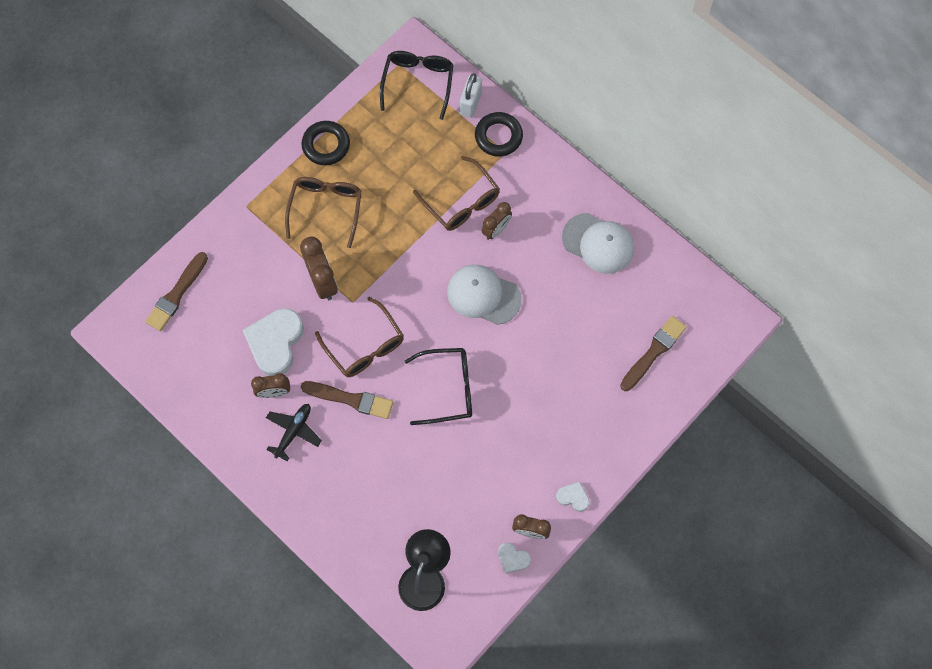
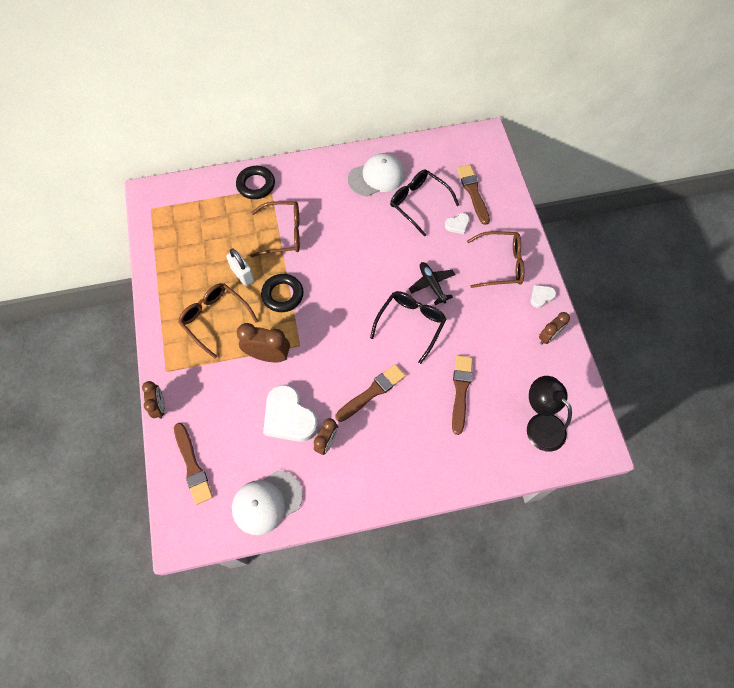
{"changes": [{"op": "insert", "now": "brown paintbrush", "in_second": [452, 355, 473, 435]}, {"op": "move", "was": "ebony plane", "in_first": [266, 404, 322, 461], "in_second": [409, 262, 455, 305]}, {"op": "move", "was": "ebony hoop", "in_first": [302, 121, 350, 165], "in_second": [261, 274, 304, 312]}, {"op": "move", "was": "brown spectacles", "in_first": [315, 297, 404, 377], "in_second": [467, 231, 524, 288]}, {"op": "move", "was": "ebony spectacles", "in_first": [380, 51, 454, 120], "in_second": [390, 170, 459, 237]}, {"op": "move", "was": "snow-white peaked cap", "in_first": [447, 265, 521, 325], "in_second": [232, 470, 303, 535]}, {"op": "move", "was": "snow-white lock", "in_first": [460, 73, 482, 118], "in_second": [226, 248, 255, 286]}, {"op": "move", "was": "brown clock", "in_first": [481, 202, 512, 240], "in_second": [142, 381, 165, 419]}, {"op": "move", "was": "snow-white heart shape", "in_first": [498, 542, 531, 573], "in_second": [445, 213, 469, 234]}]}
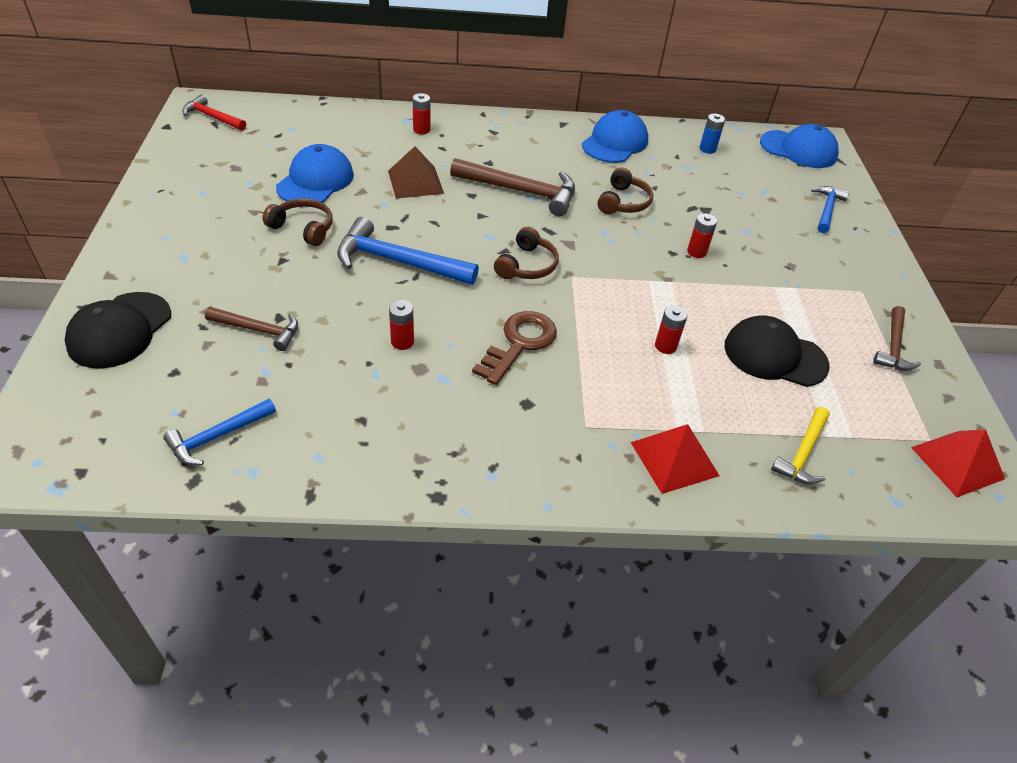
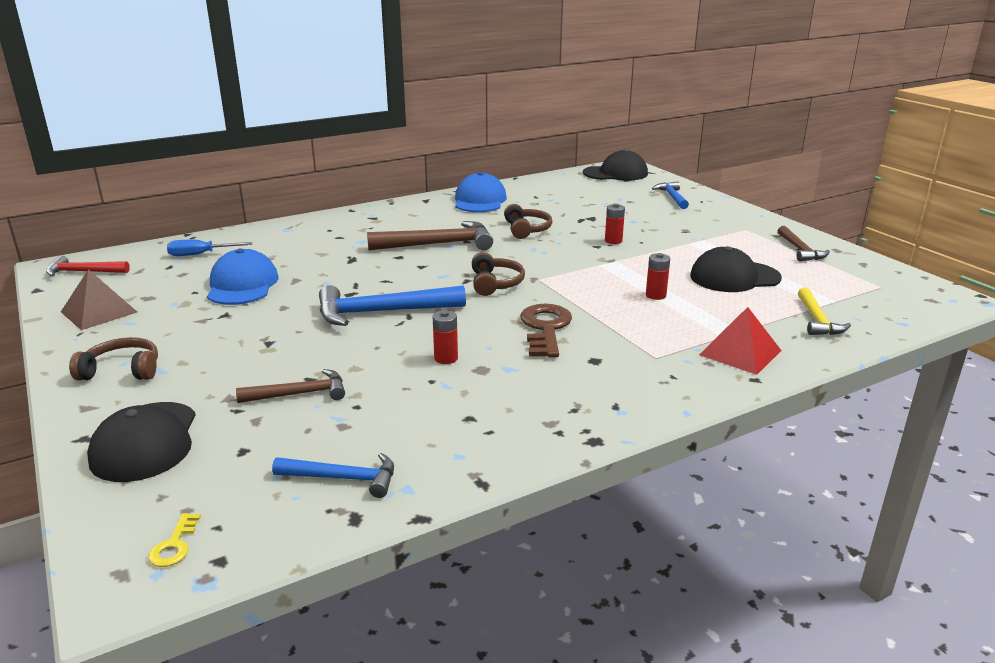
{"changes": [{"op": "delete", "was": "scarlet power cell", "in_first": [412, 93, 431, 134]}, {"op": "delete", "was": "cobalt power cell", "in_first": [700, 114, 725, 154]}, {"op": "delete", "was": "scarlet pyramid", "in_first": [911, 429, 1005, 497]}, {"op": "insert", "now": "bright yellow latchkey", "in_second": [148, 513, 201, 567]}, {"op": "insert", "now": "cobalt hand screwdriver", "in_second": [167, 240, 252, 256]}, {"op": "move", "was": "brown over-ear headphones", "in_first": [263, 198, 333, 246], "in_second": [69, 337, 158, 380]}, {"op": "move", "was": "brown pyramid", "in_first": [388, 146, 444, 199], "in_second": [61, 269, 137, 330]}, {"op": "recolor", "was": "cobalt peaked cap", "now": "ebony peaked cap", "in_first": [760, 124, 839, 168], "in_second": [583, 149, 648, 181]}, {"op": "rotate", "was": "cobalt hammer", "in_first": [163, 399, 276, 465], "in_second": [272, 453, 394, 498], "clockwise": -105}]}
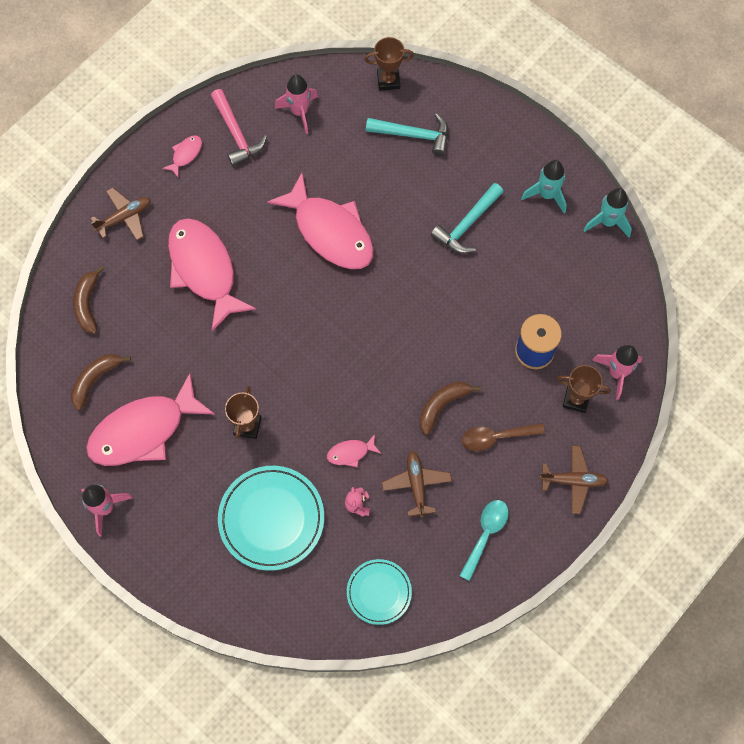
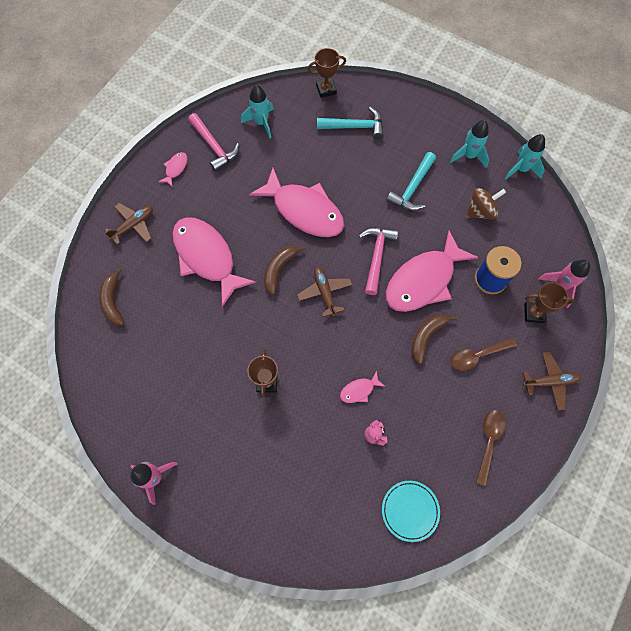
{"changes": [{"op": "delete", "was": "teal dinner plate", "in_first": [218, 466, 324, 571]}, {"op": "insert", "now": "rosy hammer", "in_second": [359, 228, 398, 295]}, {"op": "insert", "now": "brown spinning top", "in_second": [466, 188, 506, 220]}, {"op": "move", "was": "brown toy banana", "in_first": [71, 354, 131, 411], "in_second": [264, 246, 305, 295]}, {"op": "move", "was": "rosy fish", "in_first": [86, 373, 215, 466], "in_second": [386, 231, 479, 312]}, {"op": "move", "was": "brown plane", "in_first": [382, 451, 452, 518], "in_second": [297, 267, 352, 317]}, {"op": "recolor", "was": "rosy rocket", "now": "teal rocket", "in_first": [275, 74, 318, 134], "in_second": [241, 85, 274, 138]}, {"op": "recolor", "was": "teal spoon", "now": "brown spoon", "in_first": [459, 500, 509, 581], "in_second": [476, 410, 506, 486]}]}
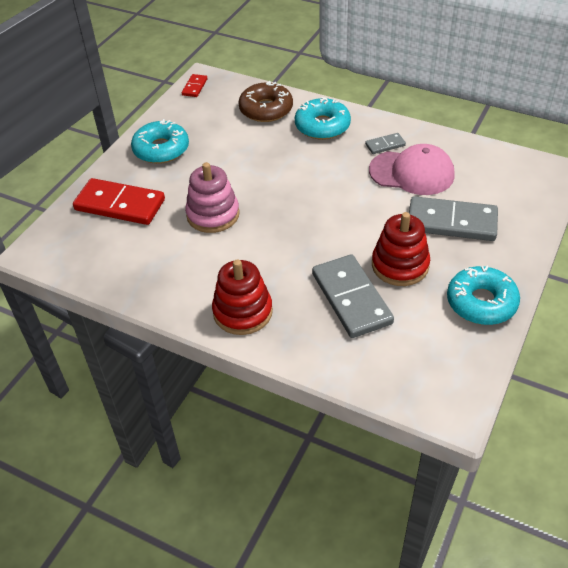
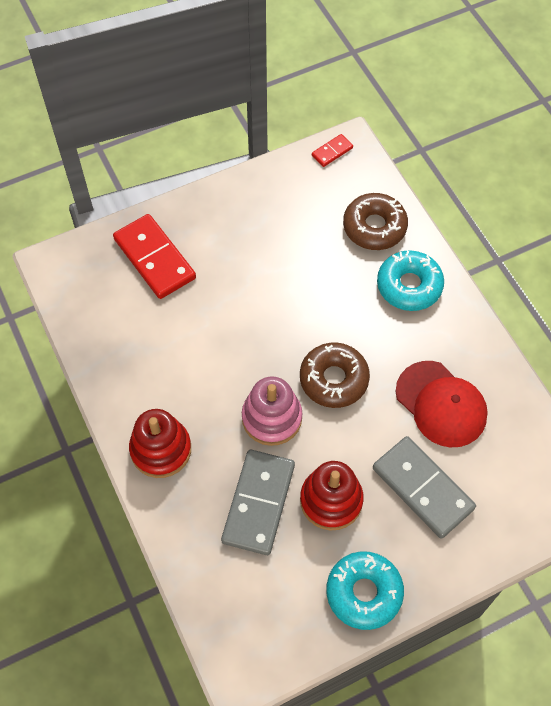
{"changes": [{"op": "delete", "was": "teal donut", "in_first": [131, 119, 189, 164]}, {"op": "delete", "was": "grey domino piece", "in_first": [365, 133, 406, 154]}, {"op": "insert", "now": "brown donut", "in_second": [300, 343, 370, 408]}, {"op": "move", "was": "rosy stacking toy", "in_first": [185, 162, 240, 233], "in_second": [242, 376, 302, 446]}, {"op": "recolor", "was": "rosy peaked cap", "now": "scarlet peaked cap", "in_first": [369, 144, 455, 195], "in_second": [396, 361, 488, 447]}]}
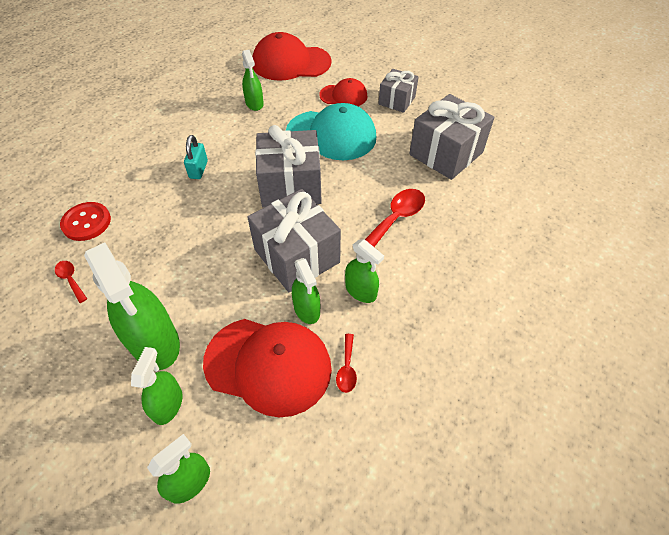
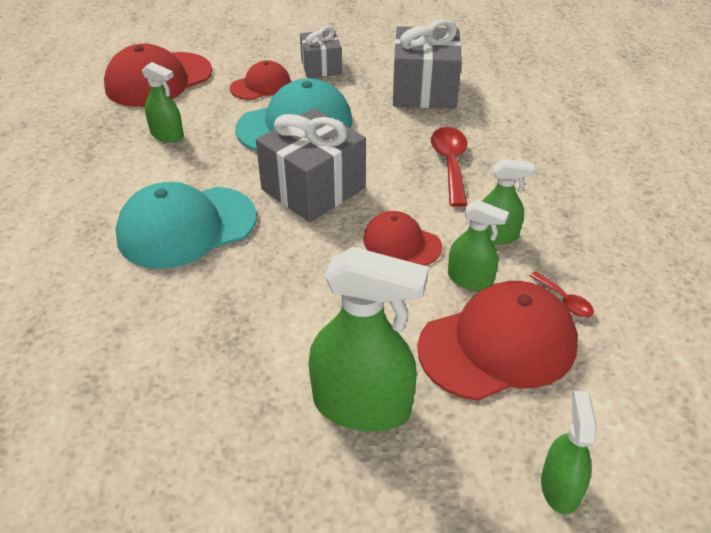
{"changes": [{"op": "delete", "was": "scarlet spoon", "in_first": [55, 261, 87, 303]}, {"op": "delete", "was": "scarlet button", "in_first": [60, 202, 111, 241]}, {"op": "delete", "was": "emerald spray bottle", "in_first": [131, 347, 182, 425]}, {"op": "replace", "was": "teal lock", "now": "teal peaked cap", "in_first": [184, 135, 208, 179], "in_second": [115, 182, 257, 269]}, {"op": "replace", "was": "grey gift", "now": "scarlet peaked cap", "in_first": [247, 189, 341, 292], "in_second": [363, 211, 442, 266]}]}
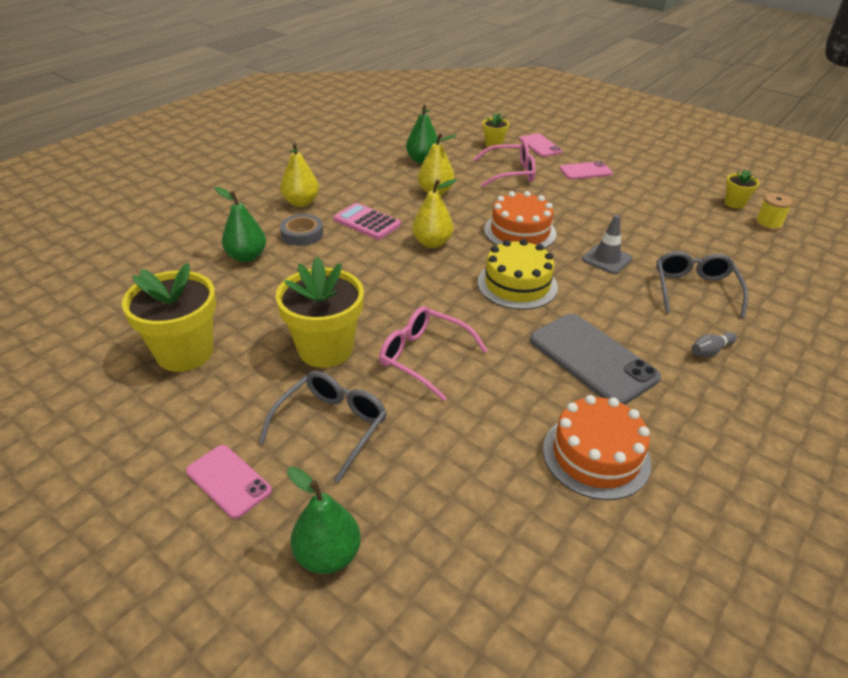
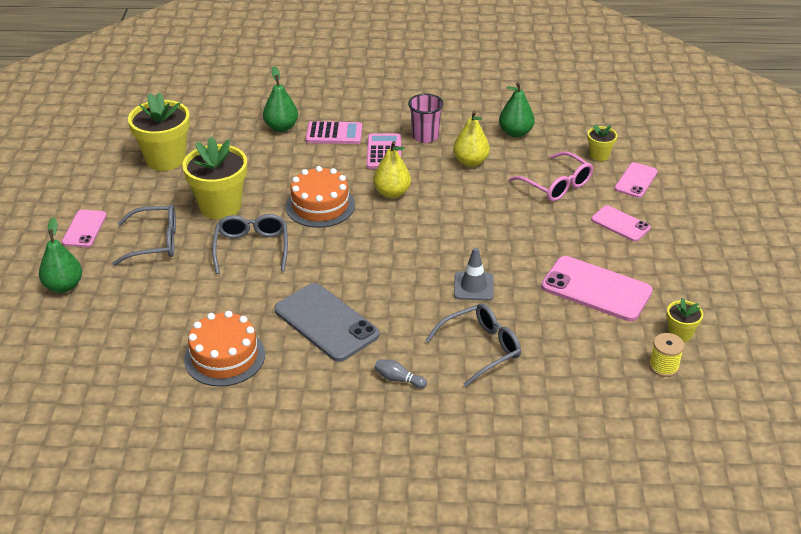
{"changes": [{"op": "delete", "was": "bright yellow pear", "in_first": [280, 143, 319, 207]}, {"op": "delete", "was": "bright yellow cake", "in_first": [478, 239, 558, 310]}, {"op": "insert", "now": "rosy cup", "in_second": [408, 94, 444, 143]}, {"op": "insert", "now": "rosy mobile phone", "in_second": [541, 256, 653, 321]}, {"op": "move", "was": "orange cake", "in_first": [484, 191, 556, 249], "in_second": [286, 166, 355, 228]}, {"op": "replace", "was": "grey sticky tape", "now": "rosy pocket calculator", "in_first": [280, 214, 323, 246], "in_second": [306, 121, 362, 144]}, {"op": "recolor", "was": "rosy spectacles", "now": "grey spectacles", "in_first": [379, 306, 488, 401], "in_second": [212, 214, 288, 274]}, {"op": "rotate", "was": "grey mobile phone", "in_first": [530, 314, 661, 405], "in_second": [274, 283, 380, 362], "clockwise": -60}]}
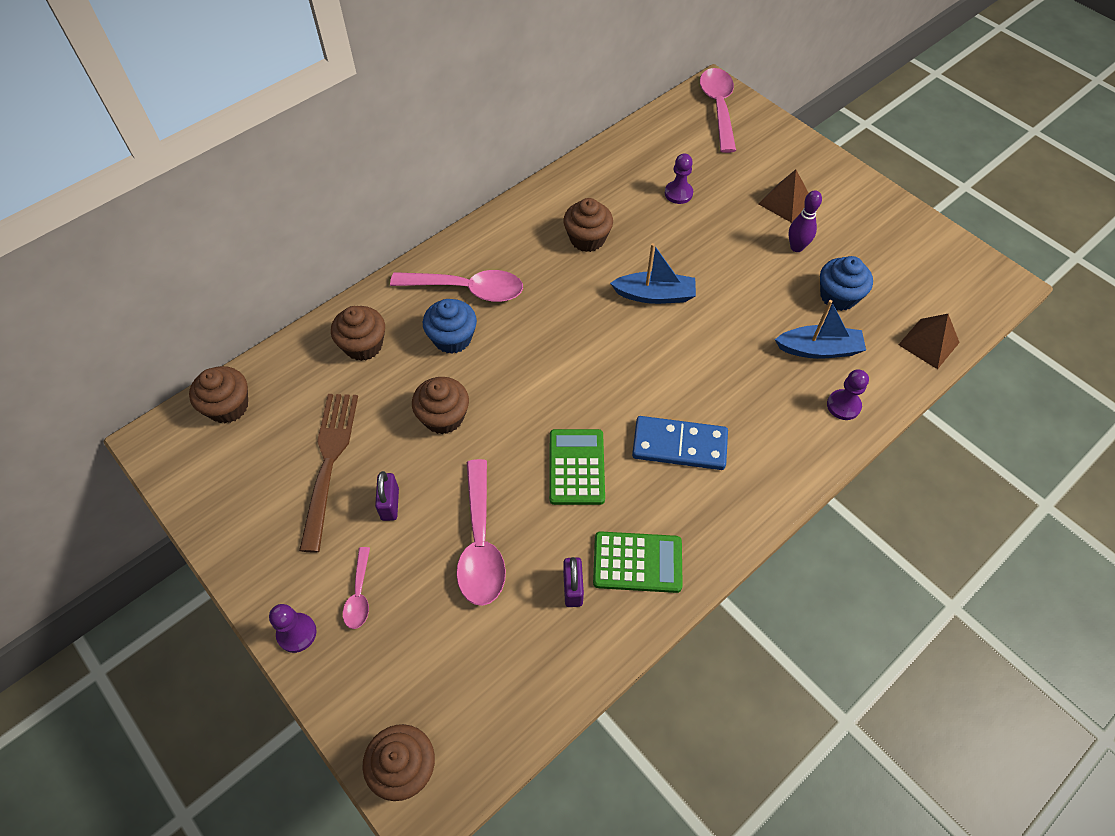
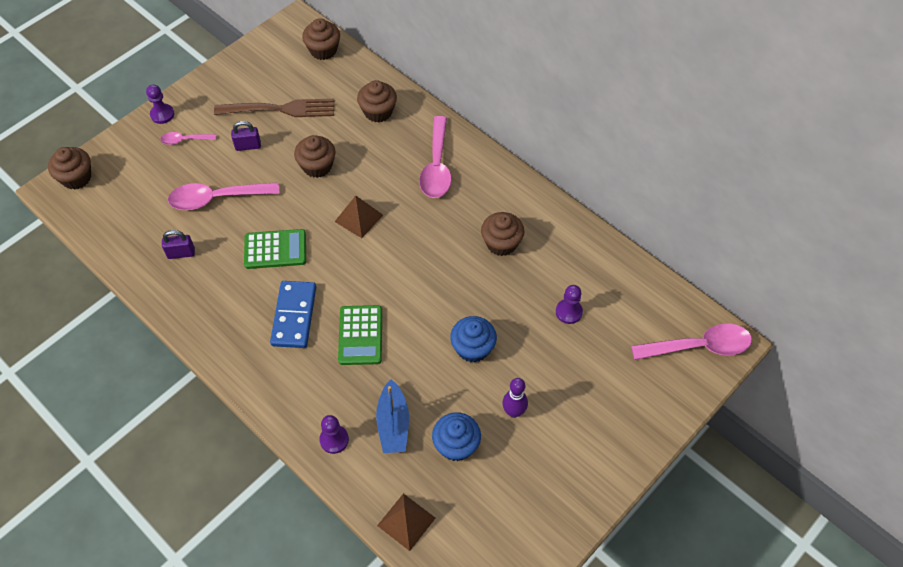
{"changes": [{"op": "delete", "was": "cobalt sailboat", "in_first": [610, 243, 696, 304]}, {"op": "move", "was": "cobalt muffin", "in_first": [423, 299, 477, 354], "in_second": [450, 316, 497, 363]}, {"op": "move", "was": "emerald pocket calculator", "in_first": [593, 531, 683, 593], "in_second": [338, 305, 382, 365]}, {"op": "move", "was": "brown pyramid", "in_first": [759, 169, 808, 223], "in_second": [335, 196, 383, 238]}]}
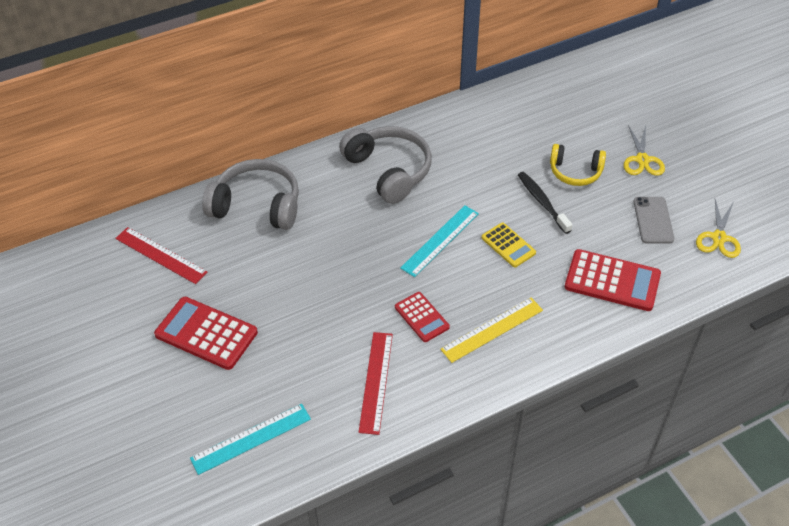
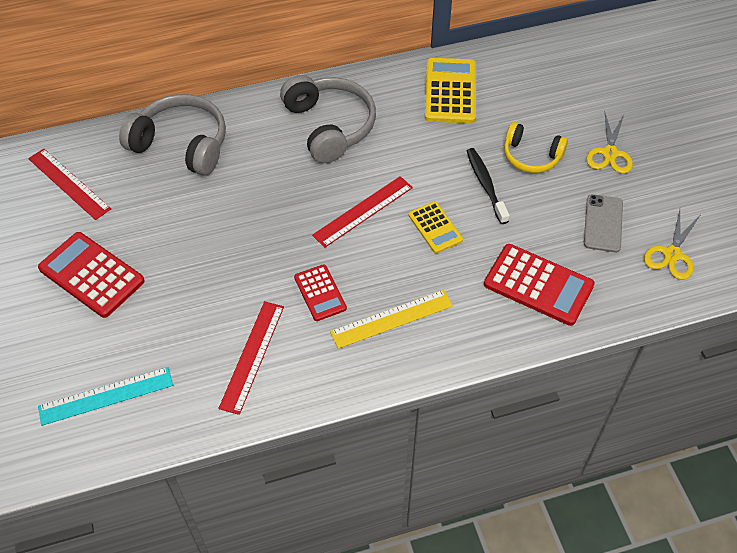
{"changes": [{"op": "insert", "now": "bright yellow pocket calculator", "in_second": [425, 58, 476, 123]}, {"op": "recolor", "was": "teal ruler", "now": "scarlet ruler", "in_first": [400, 205, 479, 277], "in_second": [312, 176, 413, 248]}]}
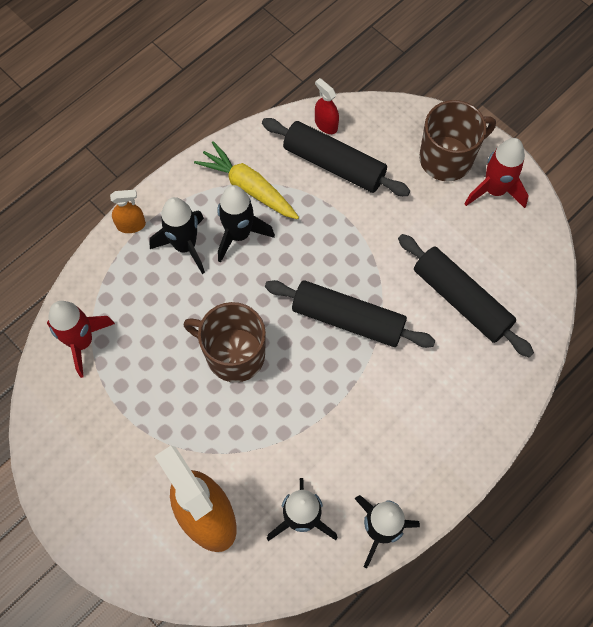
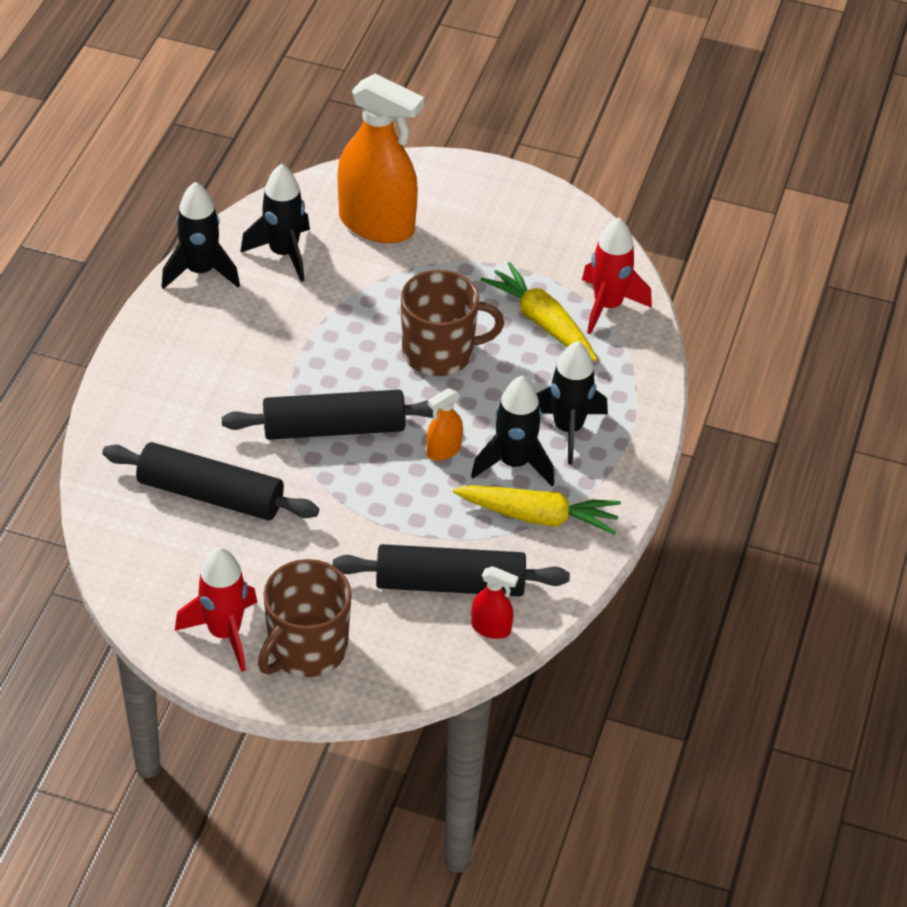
{"changes": [{"op": "insert", "now": "bright yellow carrot", "in_second": [481, 262, 597, 361]}, {"op": "move", "was": "orange spray bottle", "in_first": [110, 190, 146, 233], "in_second": [426, 388, 463, 461]}]}
